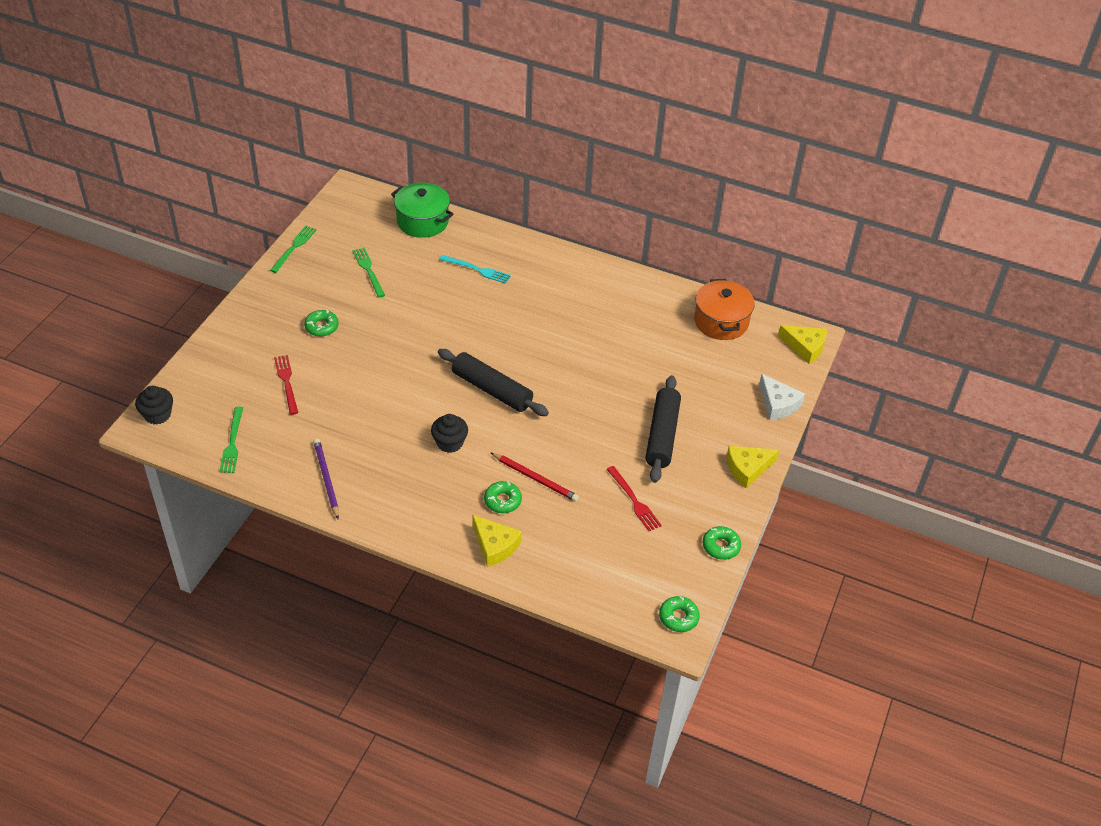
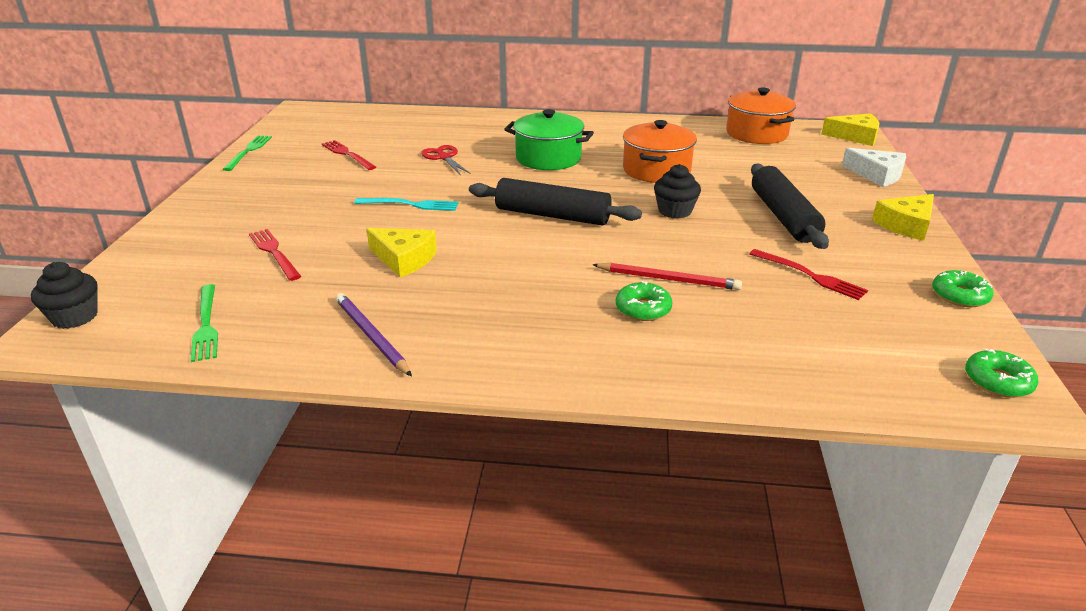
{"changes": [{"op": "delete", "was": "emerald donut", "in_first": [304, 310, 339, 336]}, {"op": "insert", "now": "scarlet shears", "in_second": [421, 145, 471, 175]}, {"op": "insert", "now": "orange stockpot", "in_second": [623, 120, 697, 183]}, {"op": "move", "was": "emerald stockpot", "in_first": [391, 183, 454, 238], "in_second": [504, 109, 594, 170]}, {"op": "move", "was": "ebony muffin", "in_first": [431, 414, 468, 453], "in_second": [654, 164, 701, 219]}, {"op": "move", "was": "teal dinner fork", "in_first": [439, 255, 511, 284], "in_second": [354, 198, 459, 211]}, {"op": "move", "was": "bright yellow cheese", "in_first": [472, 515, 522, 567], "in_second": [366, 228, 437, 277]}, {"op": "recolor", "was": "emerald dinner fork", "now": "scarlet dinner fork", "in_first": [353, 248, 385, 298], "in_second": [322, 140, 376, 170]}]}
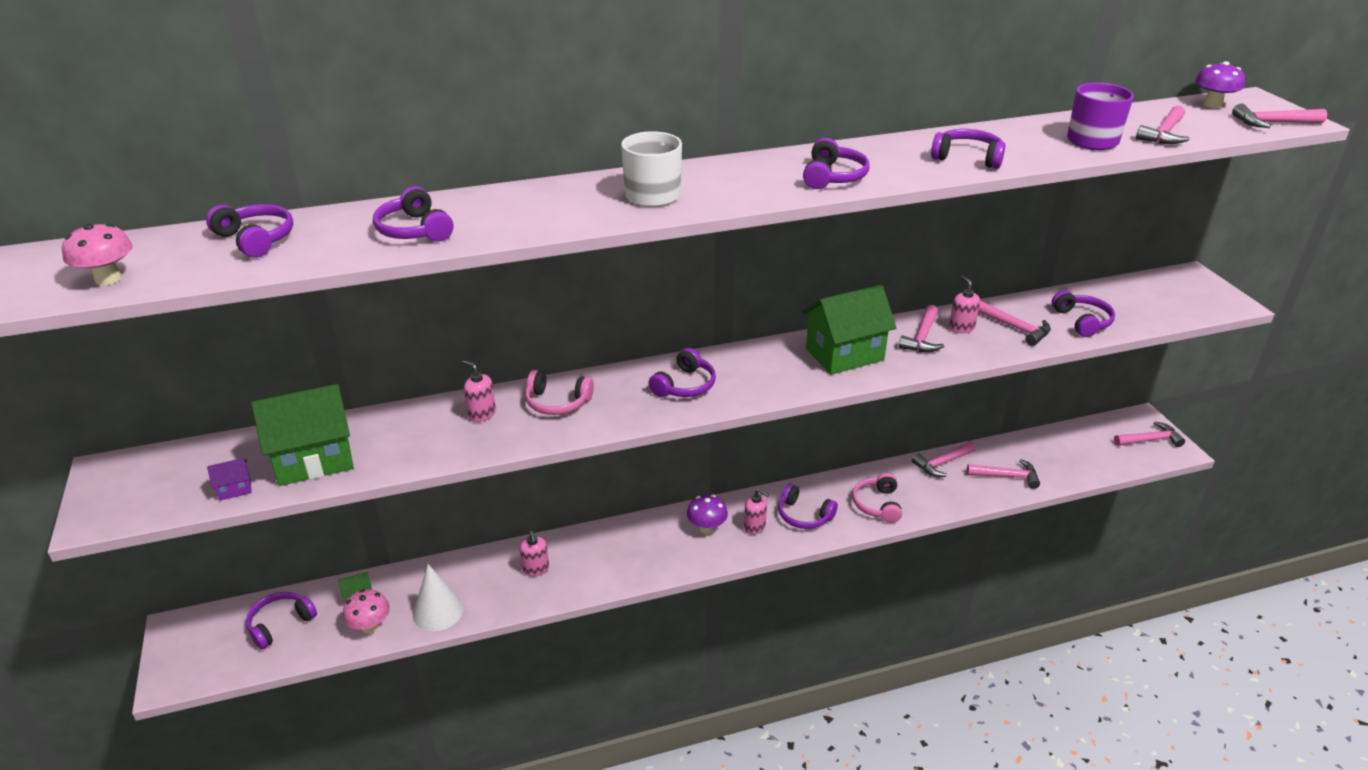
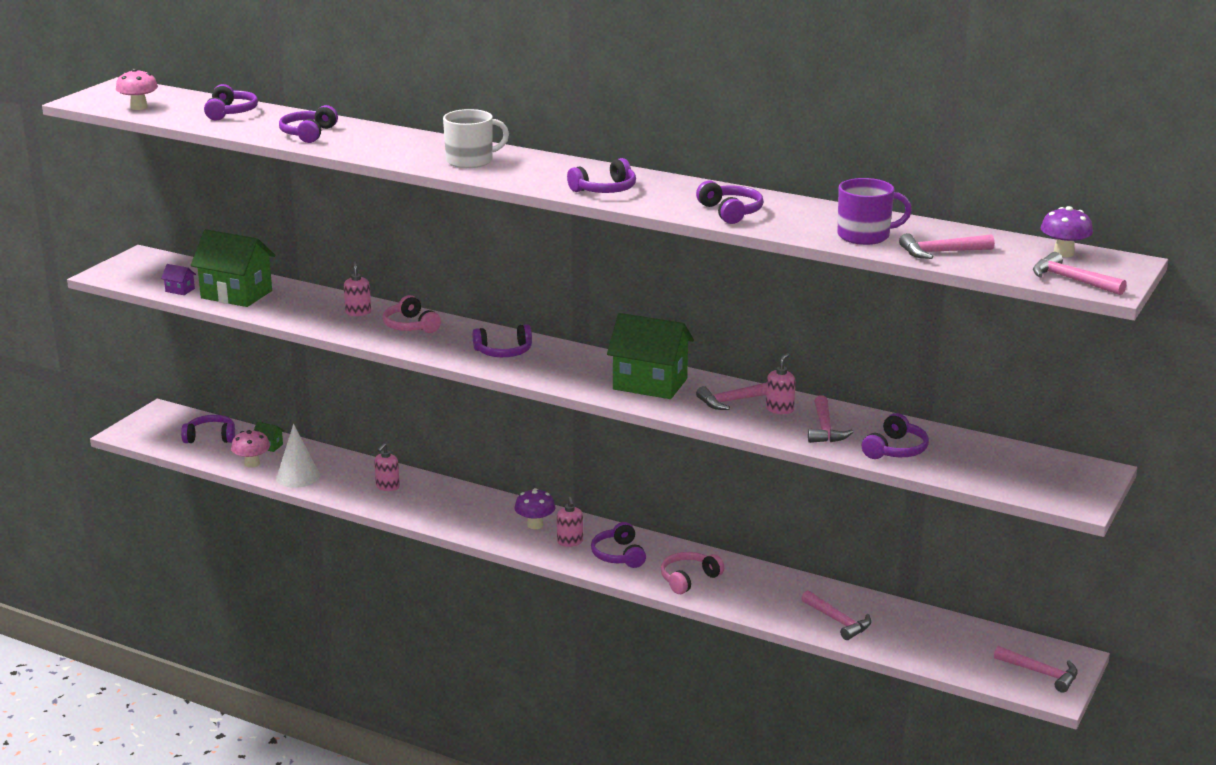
{"changes": [{"op": "delete", "was": "rosy hammer", "in_first": [912, 441, 976, 477]}]}
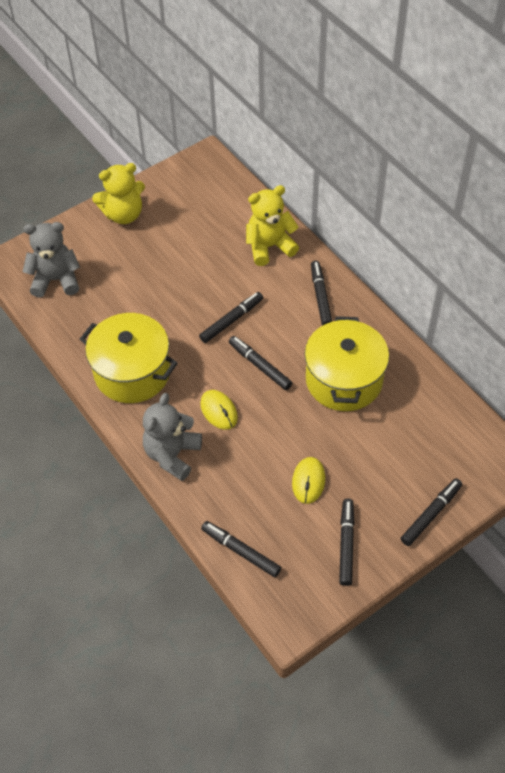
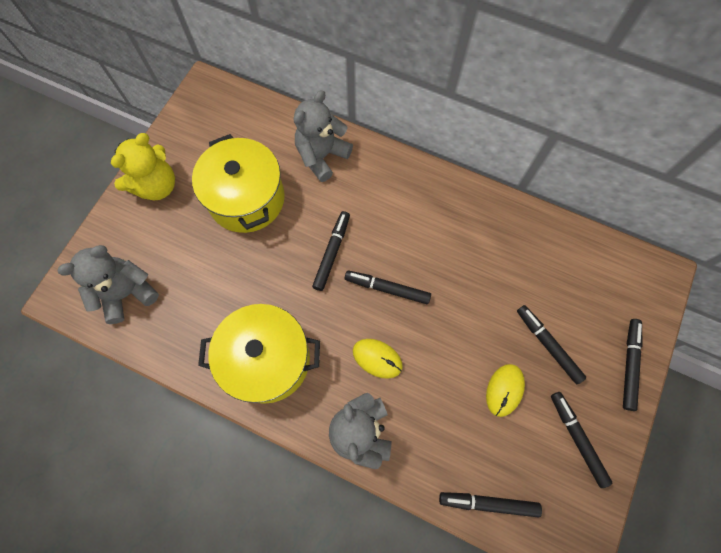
{"changes": [{"op": "move", "was": "bright yellow stockpot", "in_first": [305, 316, 389, 411], "in_second": [192, 134, 285, 233]}, {"op": "move", "was": "ebony felt pen", "in_first": [311, 261, 332, 325], "in_second": [517, 305, 586, 384]}, {"op": "recolor", "was": "bright yellow teddy bear", "now": "grey teddy bear", "in_first": [246, 185, 299, 266], "in_second": [294, 90, 353, 182]}, {"op": "rotate", "was": "bright yellow mouse", "in_first": [292, 457, 325, 504], "in_second": [486, 364, 525, 417], "clockwise": 45}]}
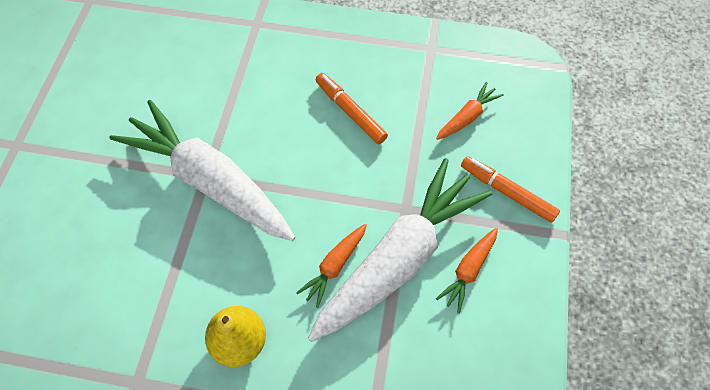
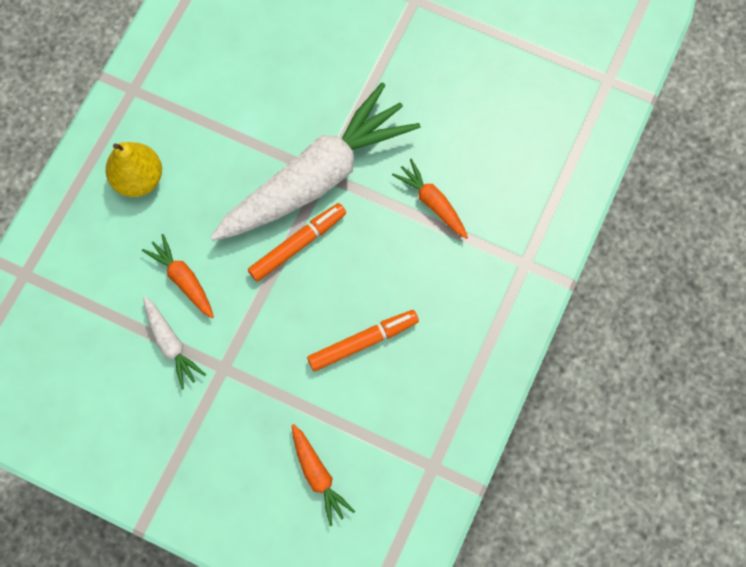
{"changes": [{"op": "move", "was": "orange carrot", "in_first": [436, 228, 498, 314], "in_second": [392, 159, 468, 239]}, {"op": "move", "was": "orange felt pen", "in_first": [461, 156, 560, 223], "in_second": [248, 203, 346, 282]}, {"op": "resize", "was": "snow-white carrot", "in_first": [308, 158, 492, 342], "in_second": [143, 296, 206, 390], "ratio": 0.42}]}
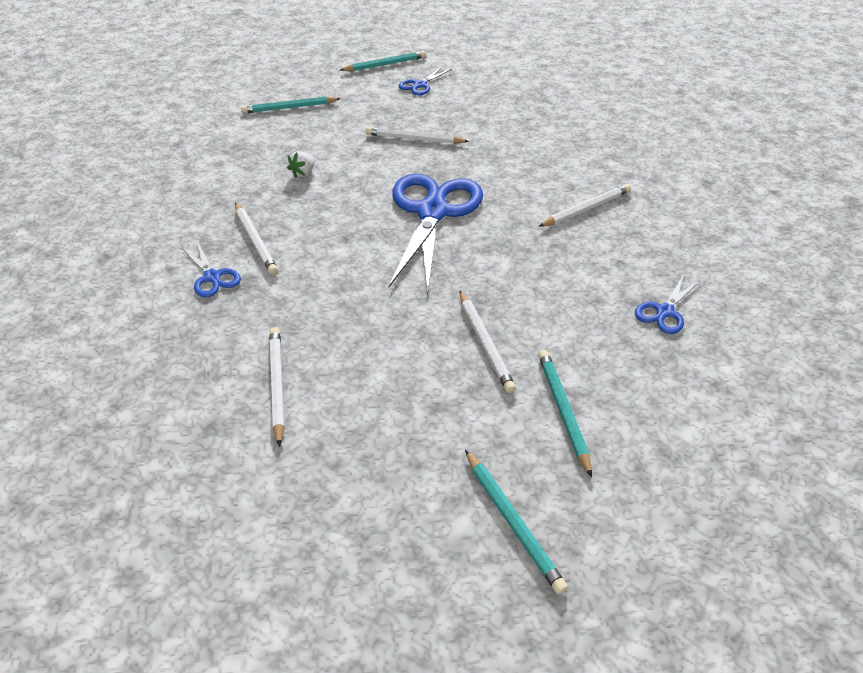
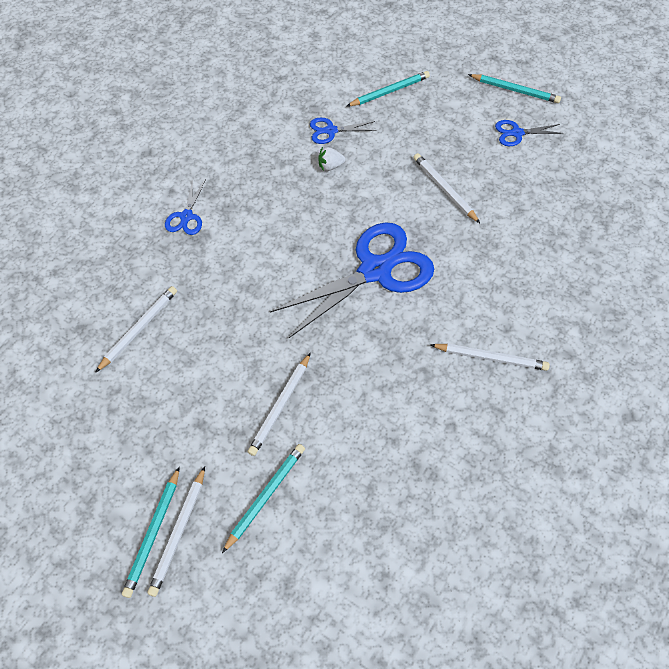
{"changes": [{"op": "move", "was": "snow-white lead pencil", "in_first": [235, 202, 278, 275], "in_second": [147, 466, 205, 597]}, {"op": "move", "was": "cobalt shears", "in_first": [635, 274, 701, 334], "in_second": [310, 118, 377, 144]}, {"op": "rotate", "was": "teal lead pencil", "in_first": [241, 96, 341, 114], "in_second": [347, 71, 430, 106], "clockwise": 120}]}
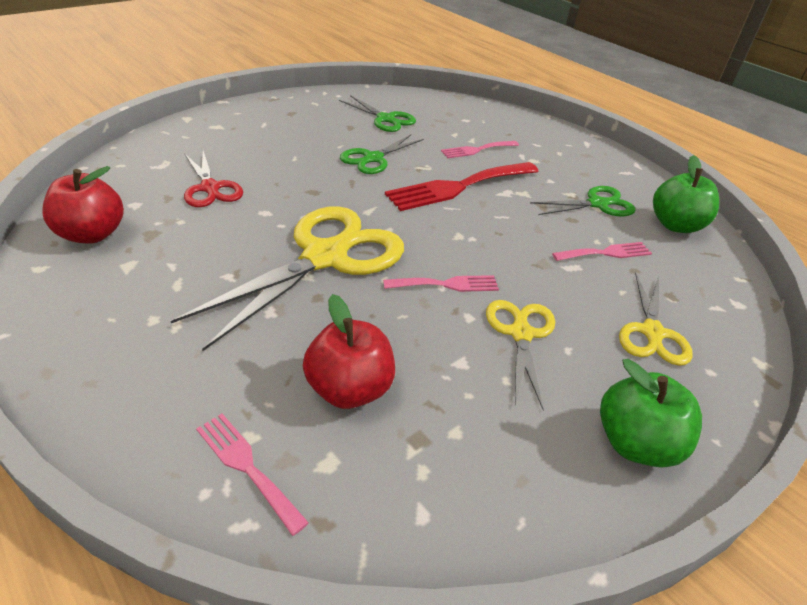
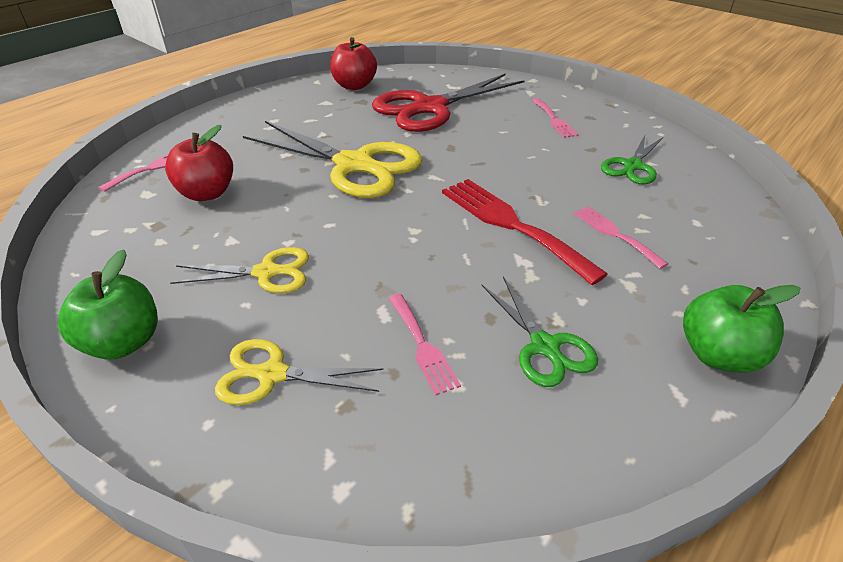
{"changes": [{"op": "delete", "was": "emerald shears", "in_first": [340, 135, 424, 174]}, {"op": "move", "was": "rosy dinner fork", "in_first": [383, 275, 499, 292], "in_second": [532, 98, 579, 138]}, {"op": "move", "was": "emerald apple fruit", "in_first": [653, 155, 719, 233], "in_second": [683, 285, 801, 373]}, {"op": "resize", "was": "scarlet shears", "in_first": [184, 151, 243, 207], "in_second": [372, 74, 525, 132], "ratio": 1.88}]}
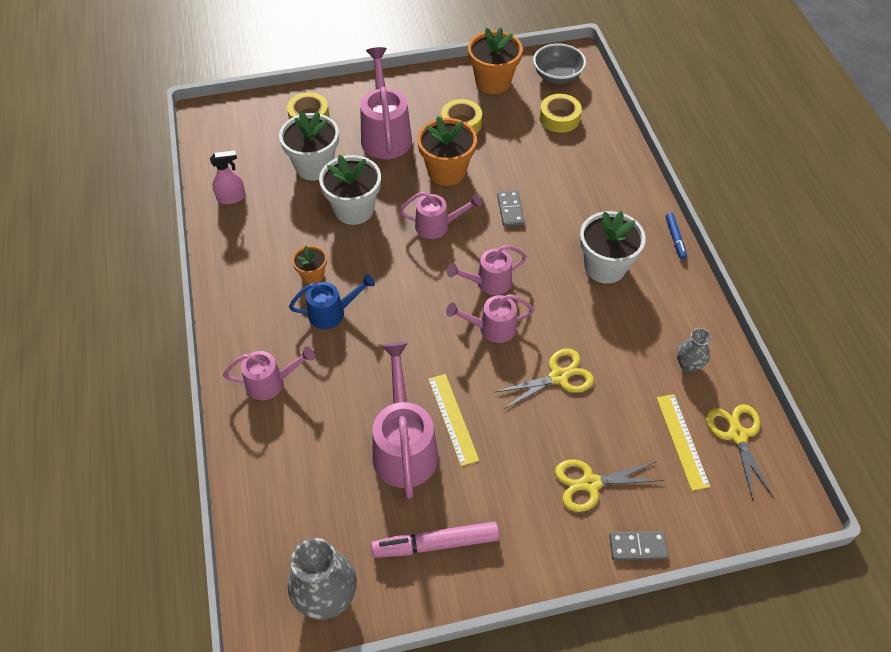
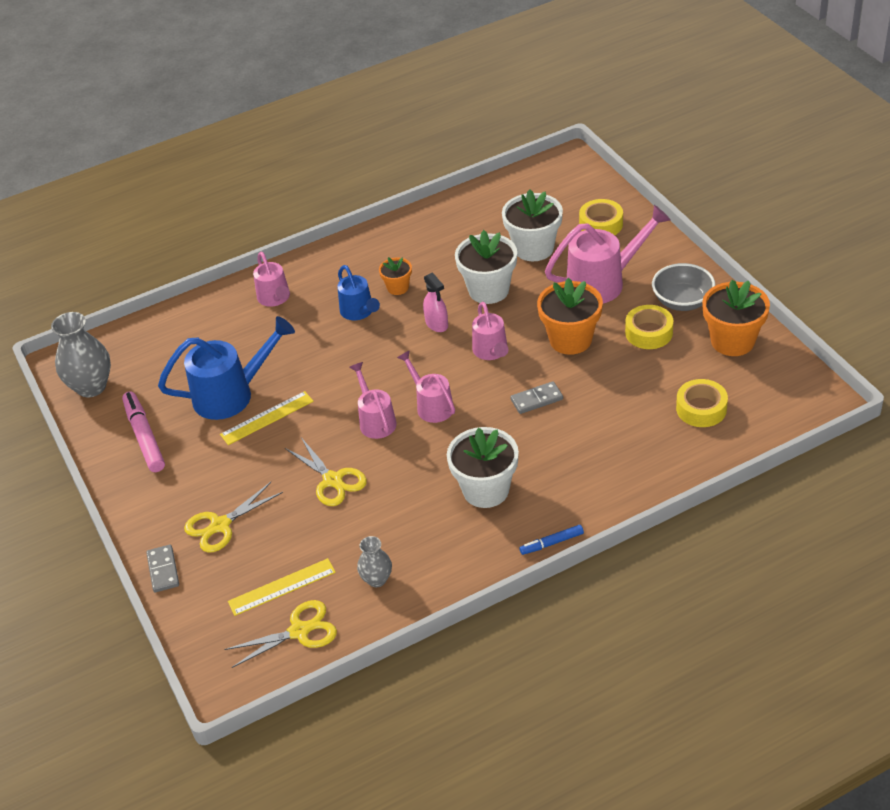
{"changes": [{"op": "move", "was": "rosy spray bottle", "in_first": [210, 150, 245, 204], "in_second": [423, 272, 448, 332]}, {"op": "move", "was": "grey serving bowl", "in_first": [533, 43, 586, 84], "in_second": [652, 263, 715, 311]}, {"op": "recolor", "was": "rosy sprinkling can", "now": "cobalt sprinkling can", "in_first": [372, 342, 438, 499], "in_second": [158, 316, 295, 420]}, {"op": "rotate", "was": "bright yellow shears", "in_first": [555, 459, 664, 512], "in_second": [184, 482, 283, 553], "clockwise": -105}]}
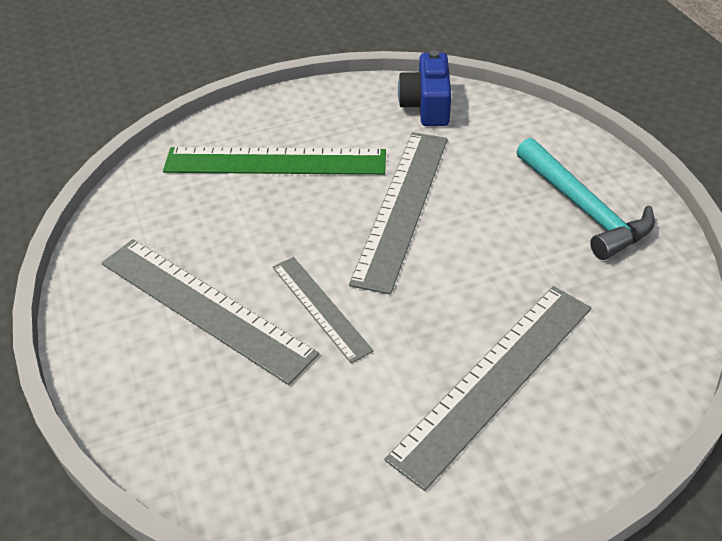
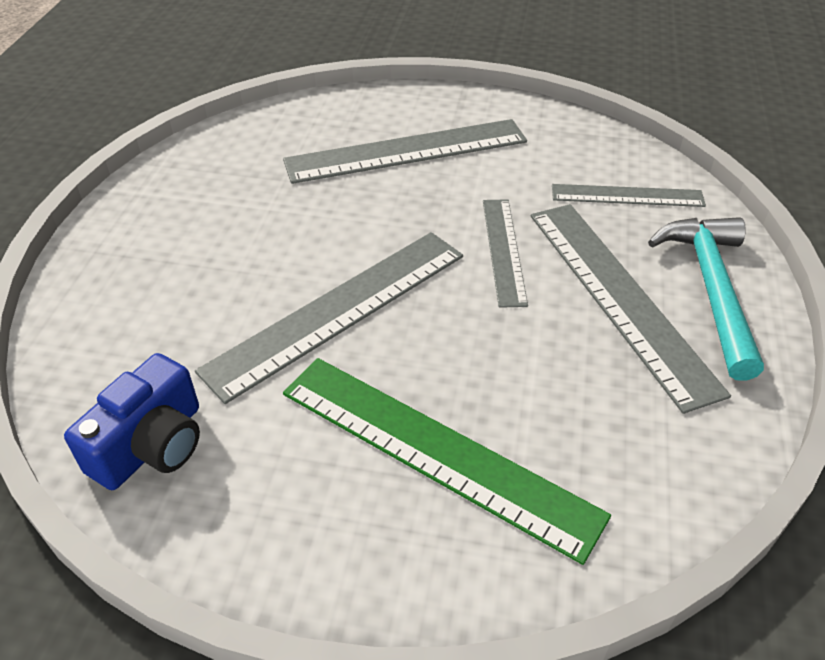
{"changes": [{"op": "insert", "now": "grey ruler", "in_second": [552, 184, 706, 207]}, {"op": "move", "was": "teal hammer", "in_first": [516, 138, 655, 260], "in_second": [648, 217, 764, 381]}]}
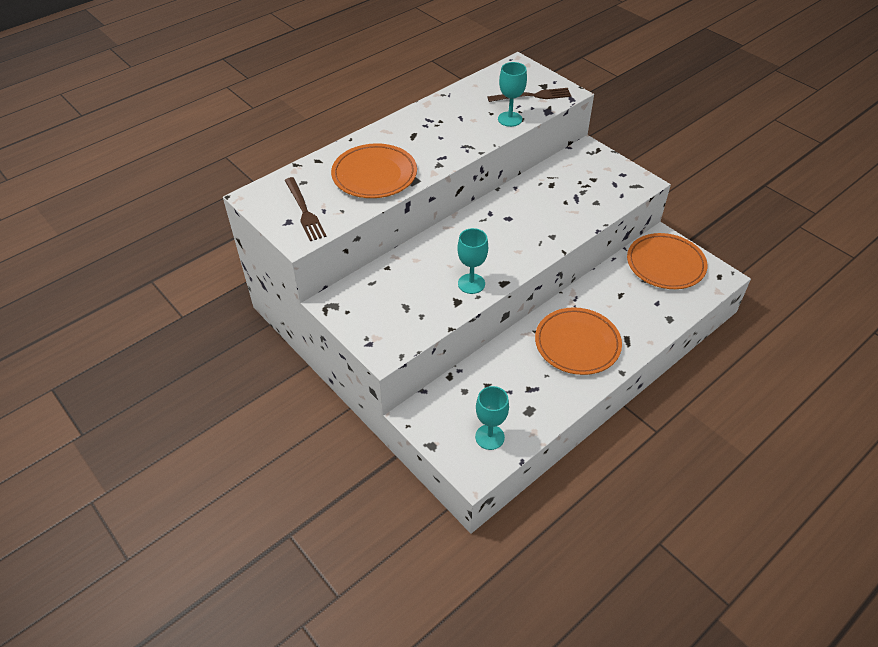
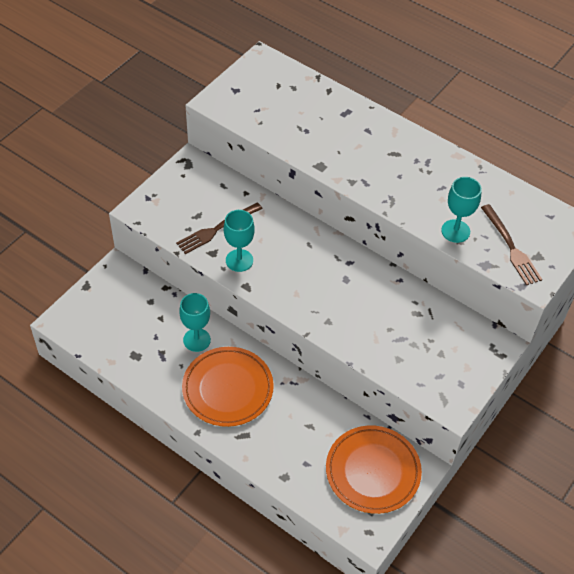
{"changes": [{"op": "delete", "was": "orange dinner plate", "in_first": [331, 143, 417, 198]}, {"op": "move", "was": "brown dinner fork", "in_first": [284, 177, 327, 241], "in_second": [176, 202, 263, 254]}, {"op": "move", "was": "teal chalice", "in_first": [475, 386, 509, 450], "in_second": [179, 293, 211, 352]}]}
